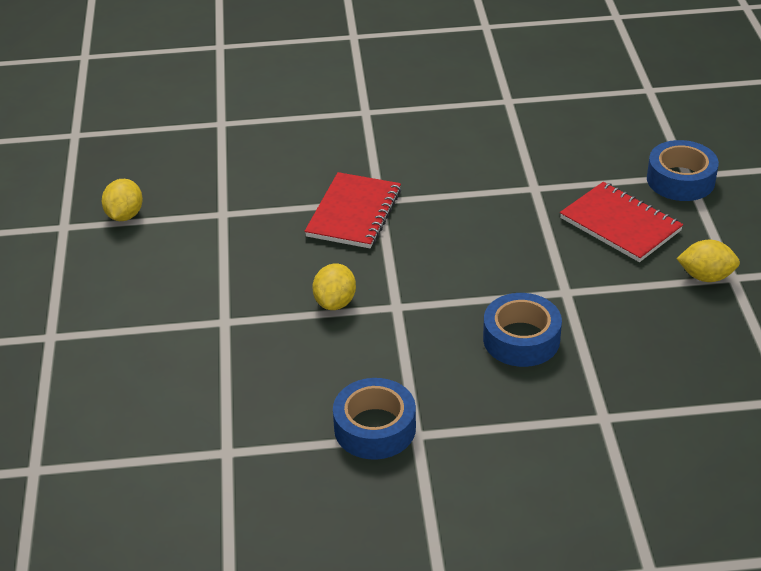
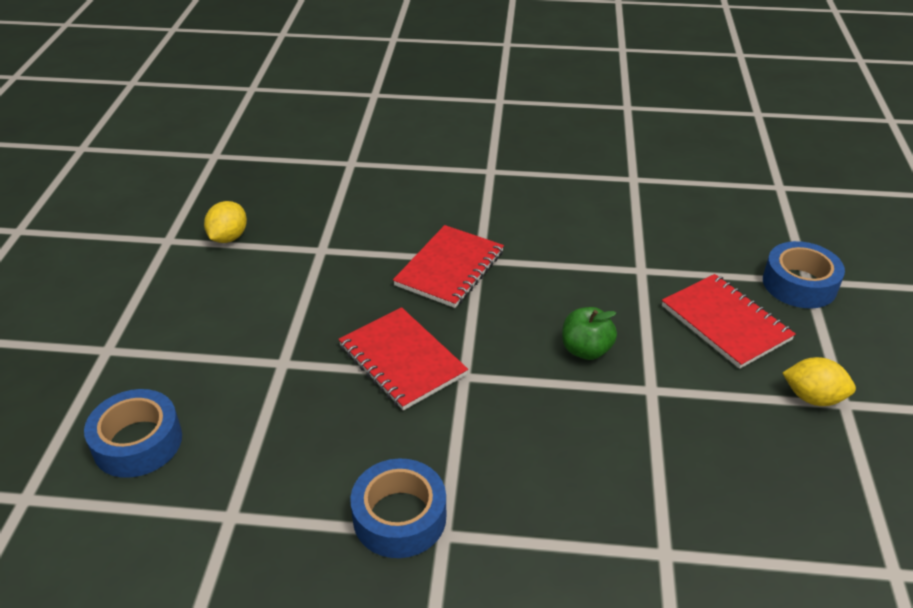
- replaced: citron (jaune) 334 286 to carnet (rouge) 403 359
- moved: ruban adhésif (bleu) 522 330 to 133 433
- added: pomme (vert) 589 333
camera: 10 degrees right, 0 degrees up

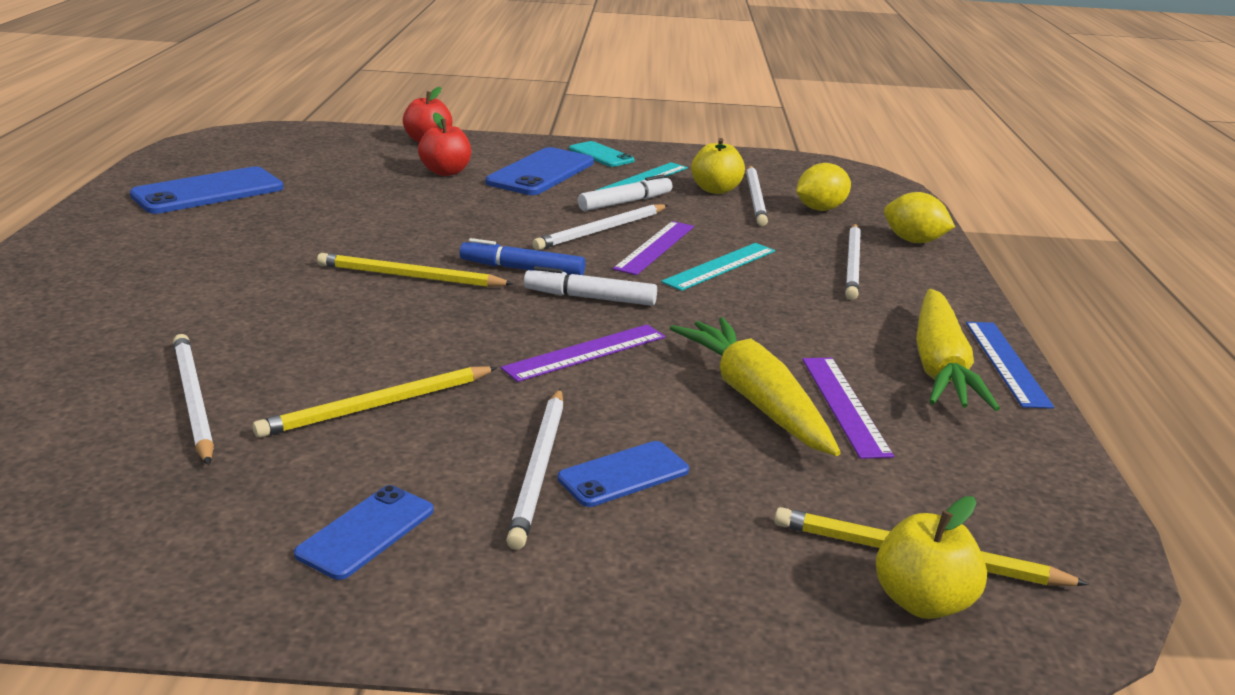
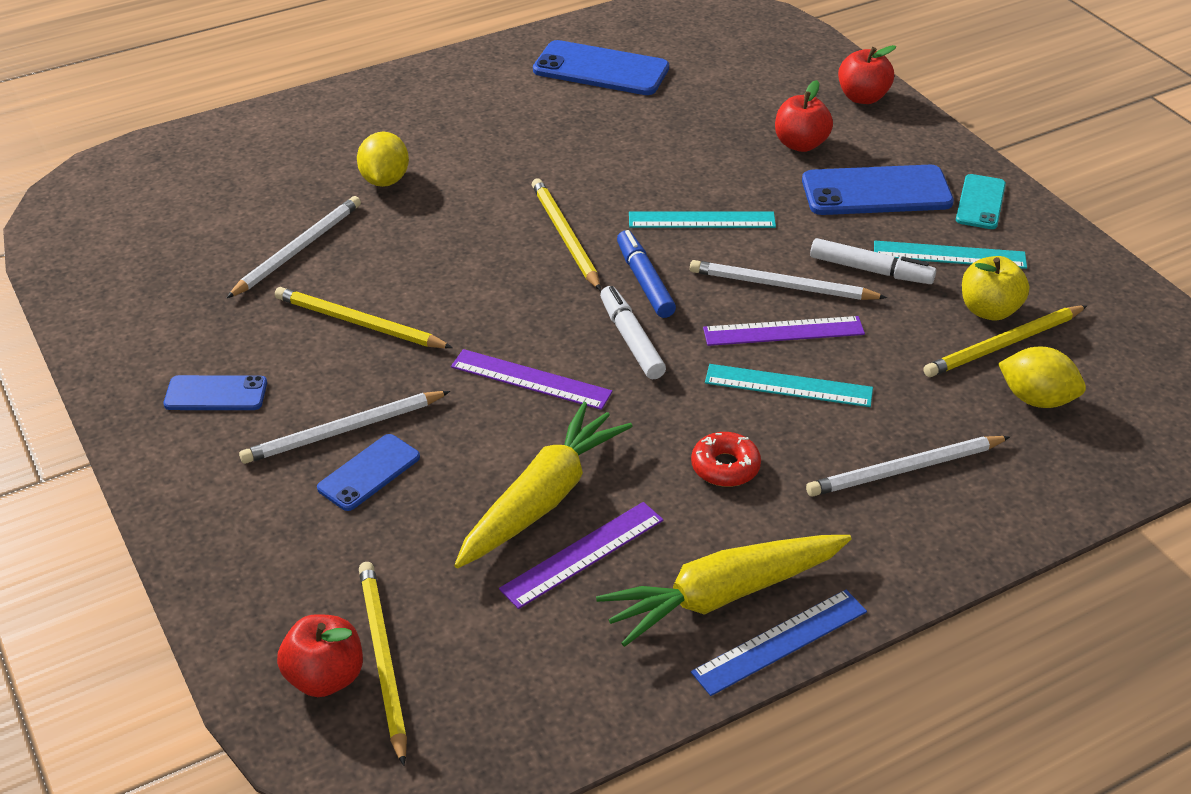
- recoloured: crayon (blanc) 757 196 to crayon (jaune) 1005 341
- moved: citron (jaune) 919 217 to 383 159
- turned: téléphone (bleu) 623 474 = 368 472 75 degrees counterclockwise
- recoloured: pomme (jaune) 931 557 to pomme (rouge) 320 655
- added: règle (turquoise) 702 219
- added: beignet (rouge) 726 459
camera: 60 degrees right, 15 degrees up

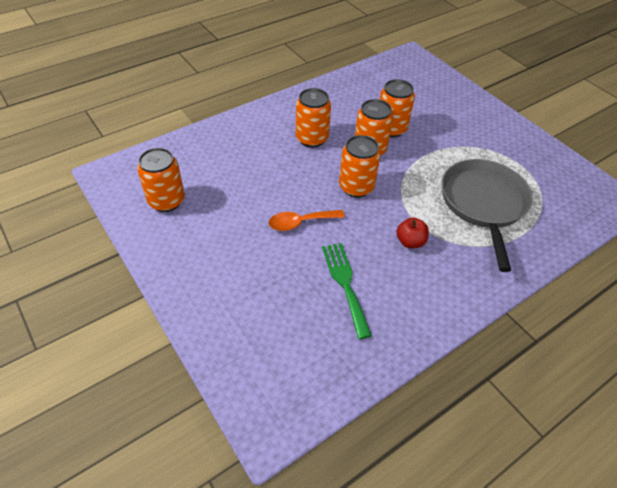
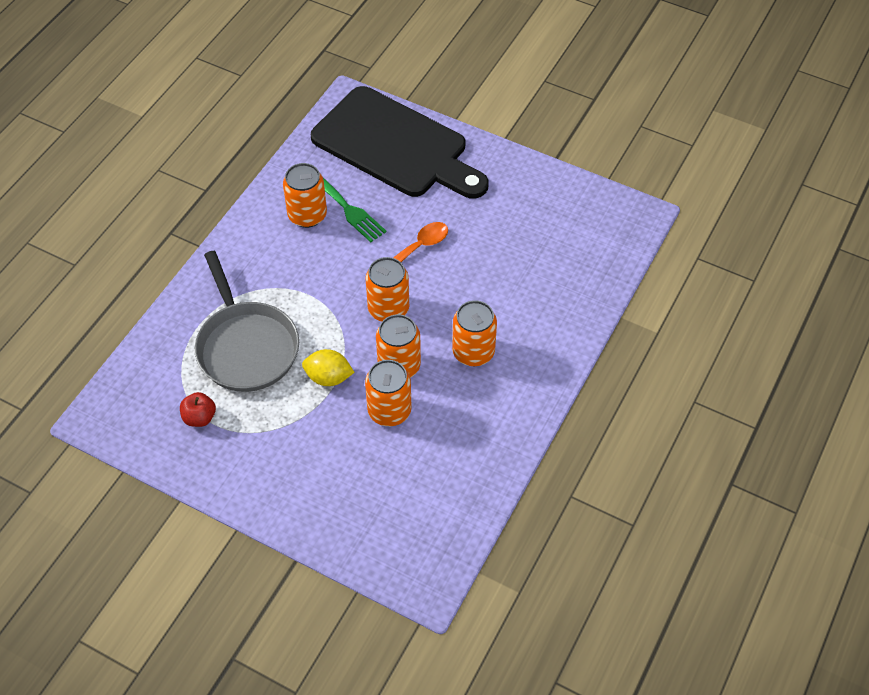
- moved: canette (orange) 161 180 to 305 195
- moved: pomme (rouge) 413 232 to 198 409
- added: planche à découper (noir) 400 142
- added: citron (jaune) 328 367
camera: 155 degrees right, 5 degrees up

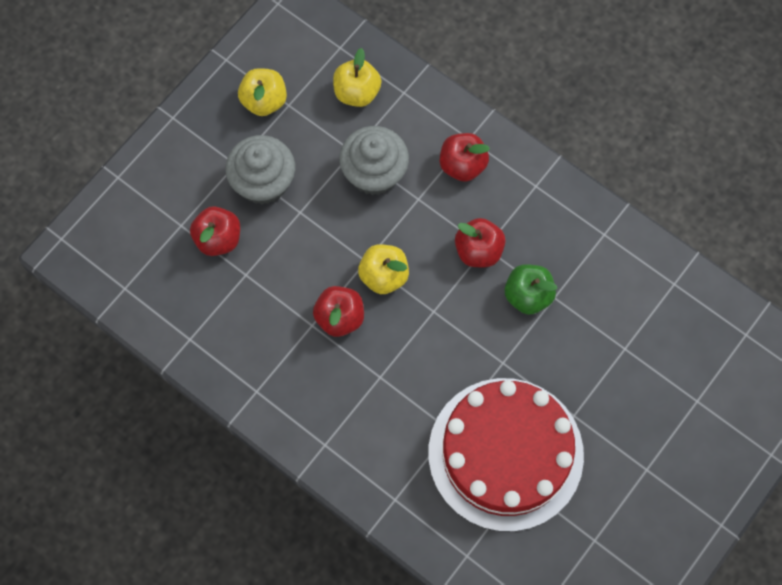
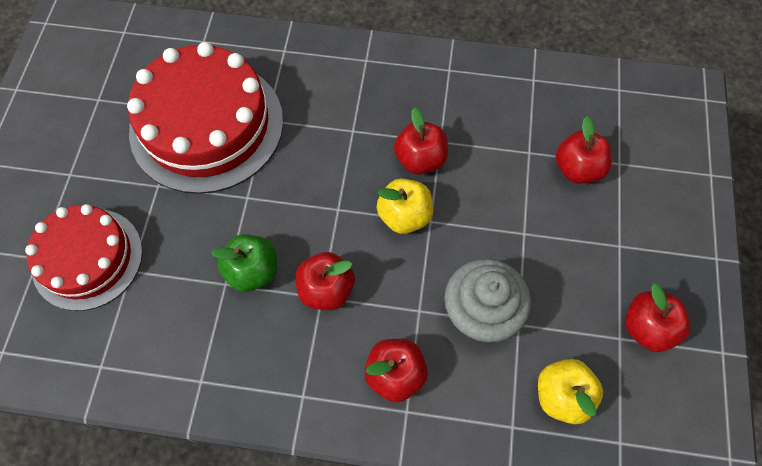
- recoloured: pomme (jaune) 262 92 to pomme (rouge) 658 317
- removed: muffin (gris) 260 170
- added: gâteau (rouge) 84 257
camera: 150 degrees right, 5 degrees down

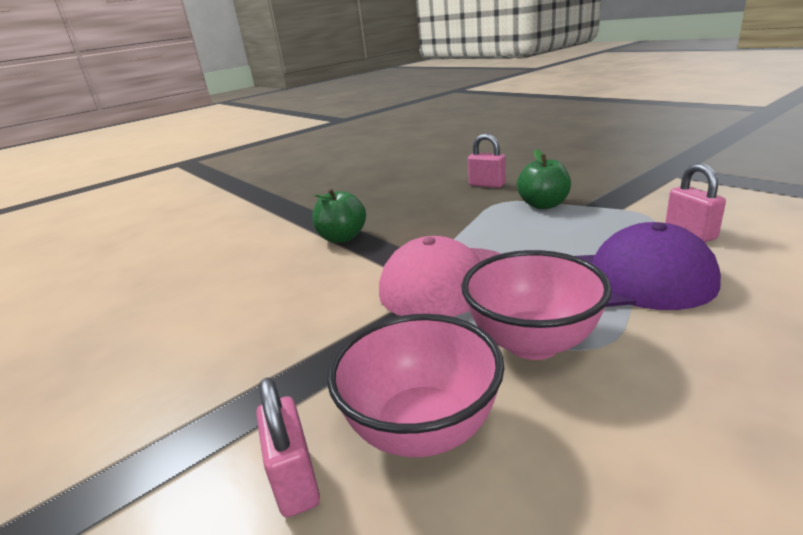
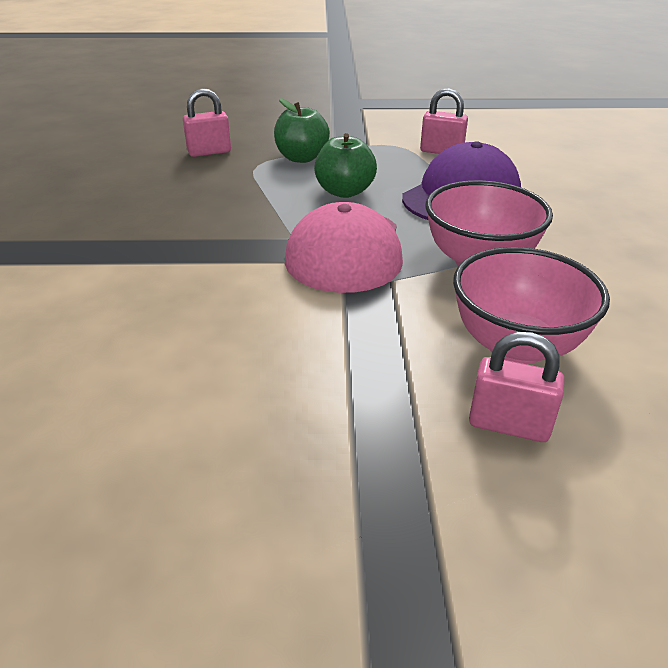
- moved: pomme (vert) 339 216 to 345 165
camera: 55 degrees left, 10 degrees up

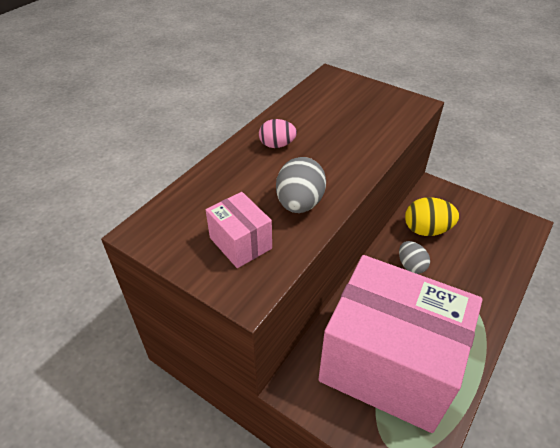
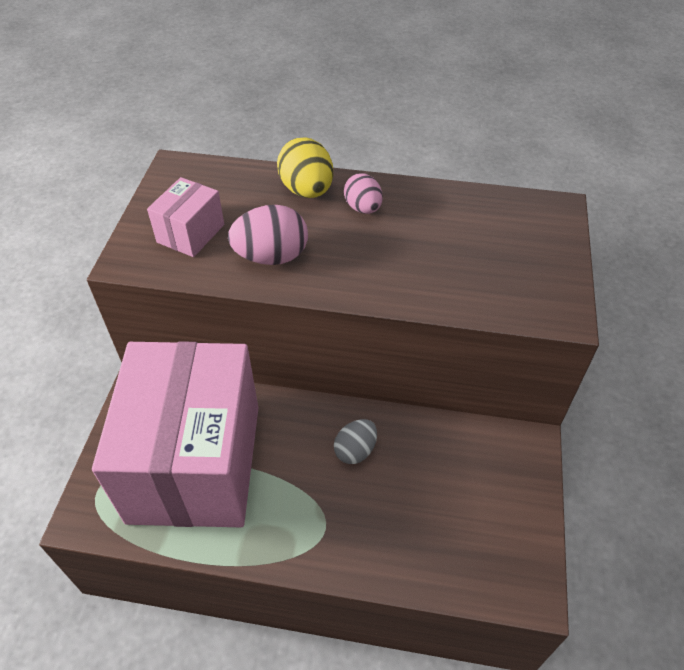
- recoloured: œuf (gris) 301 185 to œuf (rose) 268 235
- moved: œuf (jaune) 432 216 to 305 167
camera: 65 degrees right, 5 degrees up

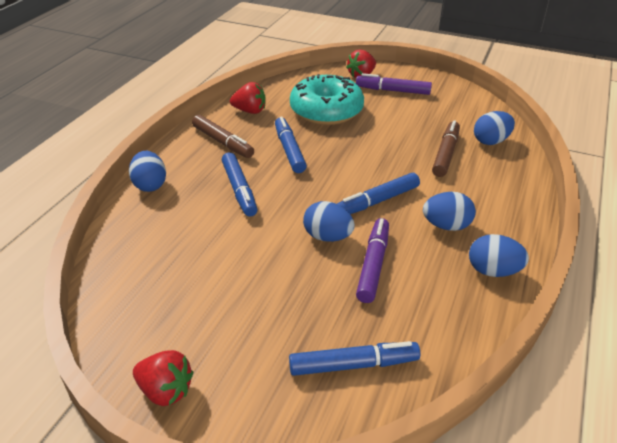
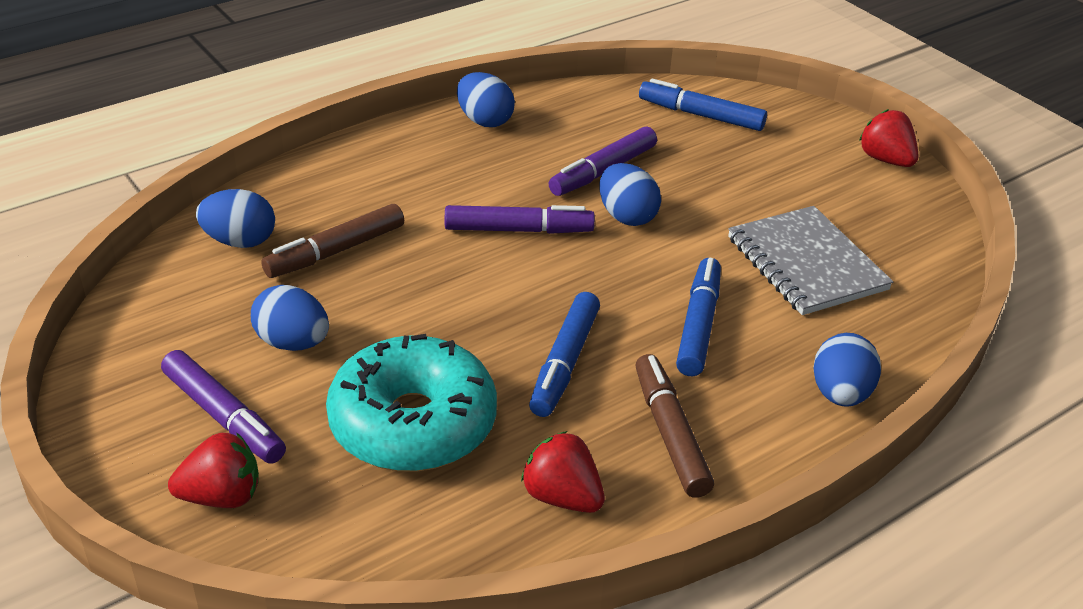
- recoloured: feutre (bleu) 378 193 to feutre (violet) 520 219
- moved: œuf (bleu) 449 211 to 290 318
- added: carnet (gris) 810 260
camera: 150 degrees left, 0 degrees up

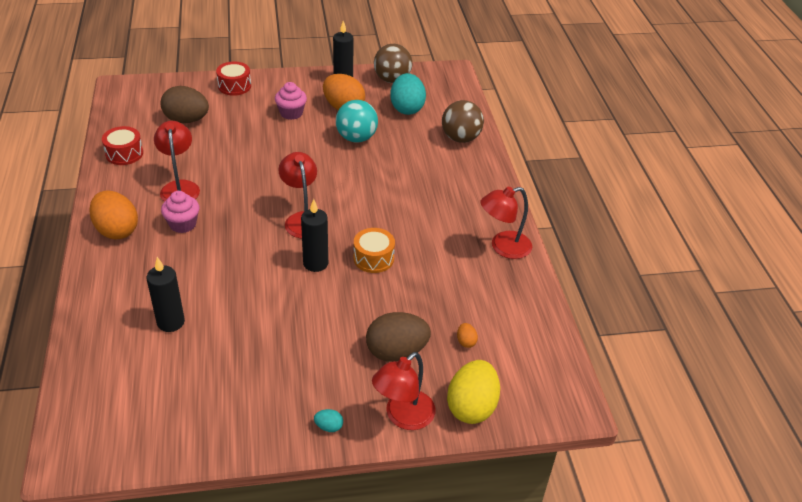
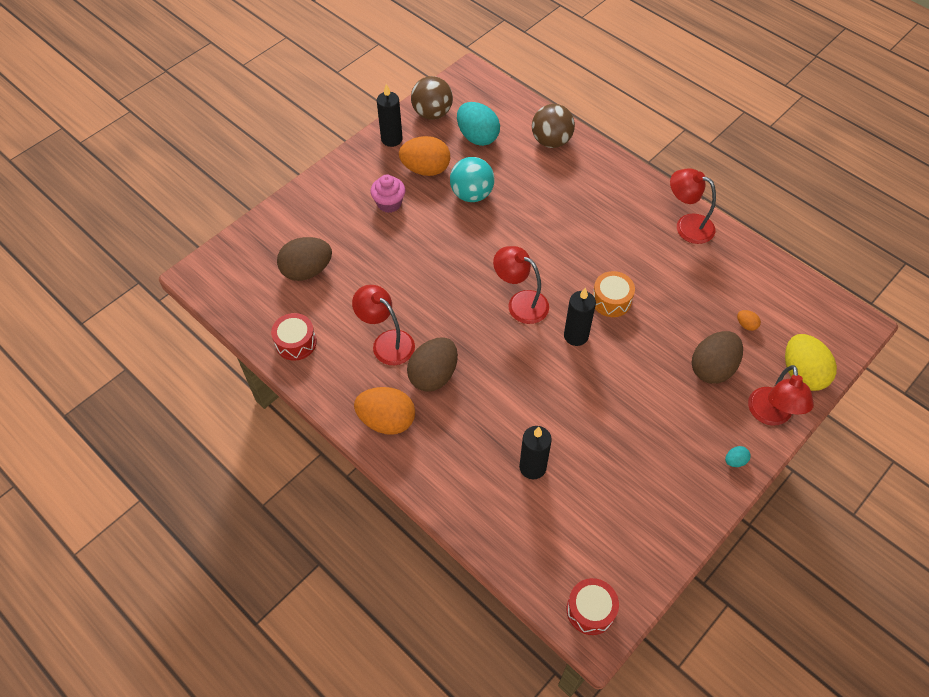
- moved: tambour (rouge) 233 78 to 593 606
- turned: lampe (rouge) 506 223 = 693 206 90 degrees clockwise
- replaced: muffin (rose) 180 212 to œuf (marron) 432 364
camera: 35 degrees left, 15 degrees up

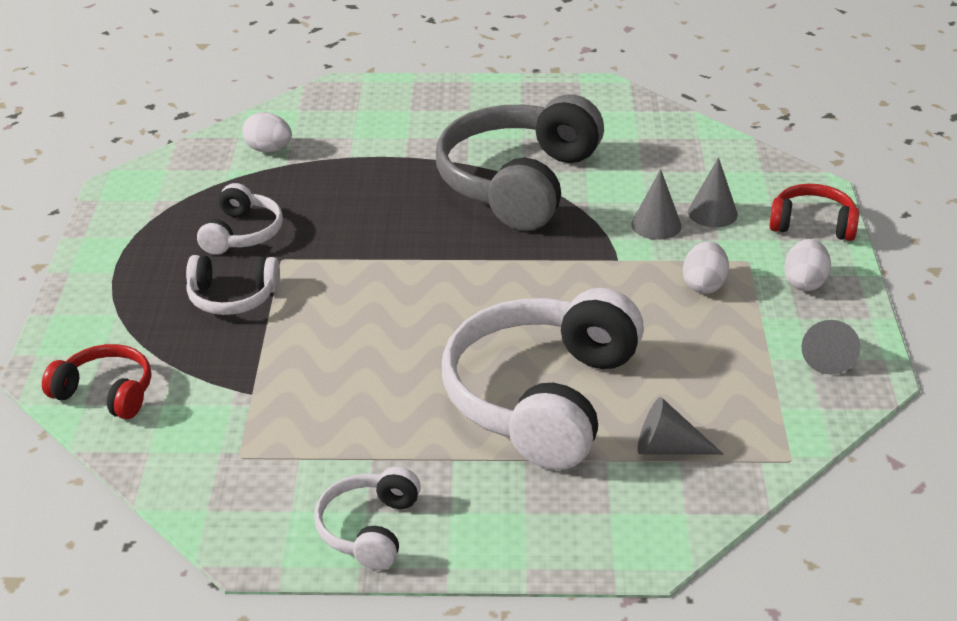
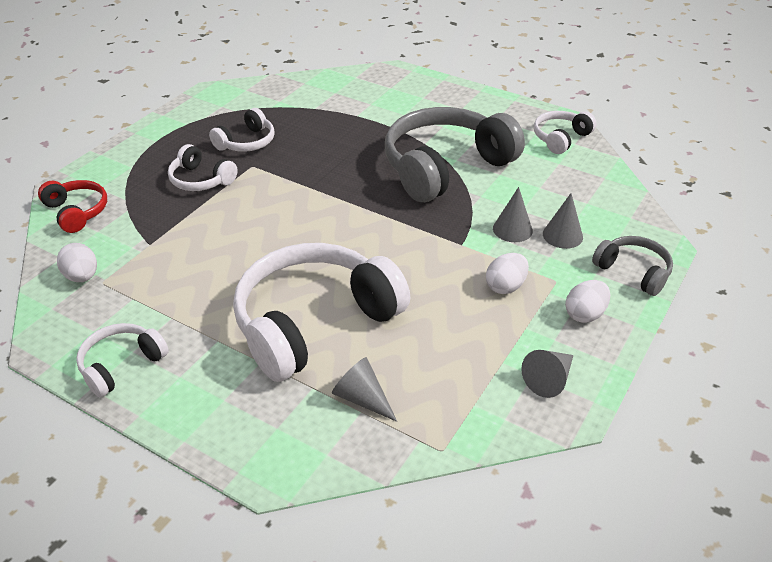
- moved: œuf (blanc) 267 132 to 77 262
- recoloured: casque audio (rouge) 814 212 to casque audio (gris) 632 266
- added: casque audio (blanc) 565 132
camera: 30 degrees right, 5 degrees up

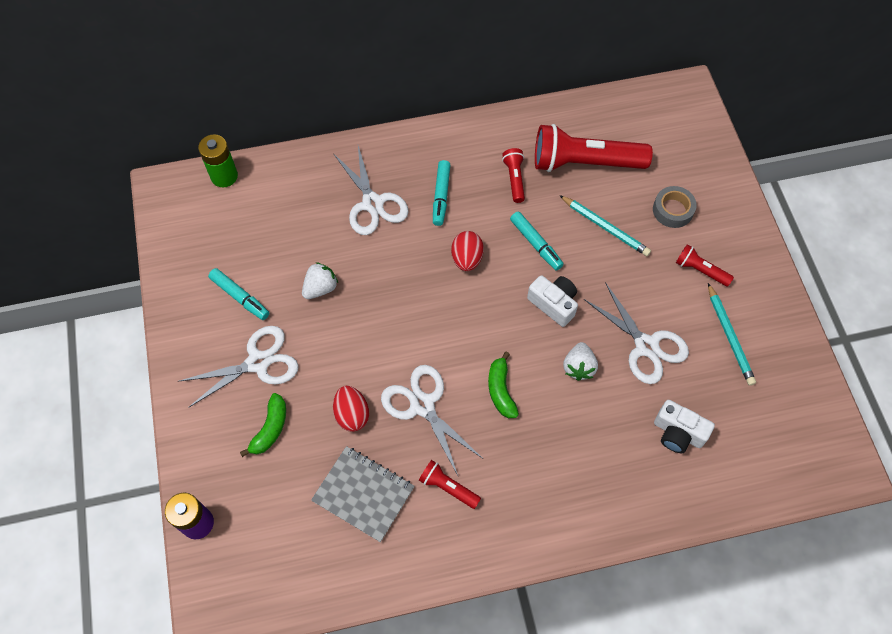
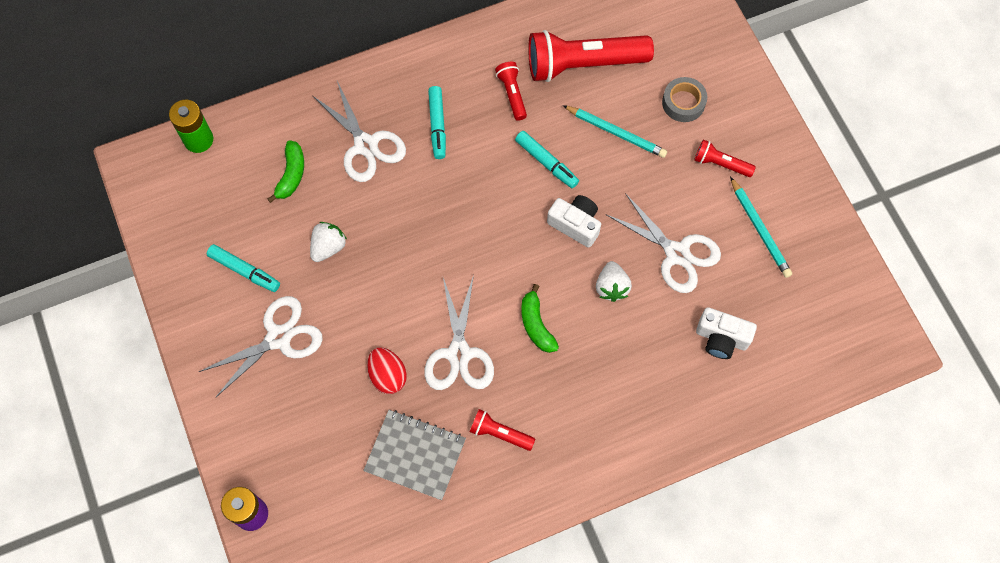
- removed: œuf (rouge) 467 251
- turned: ciseaux (blanc) 432 420 = 459 332 135 degrees counterclockwise
- moved: banane (vert) 263 425 to 286 171
camera: 10 degrees left, 5 degrees up

